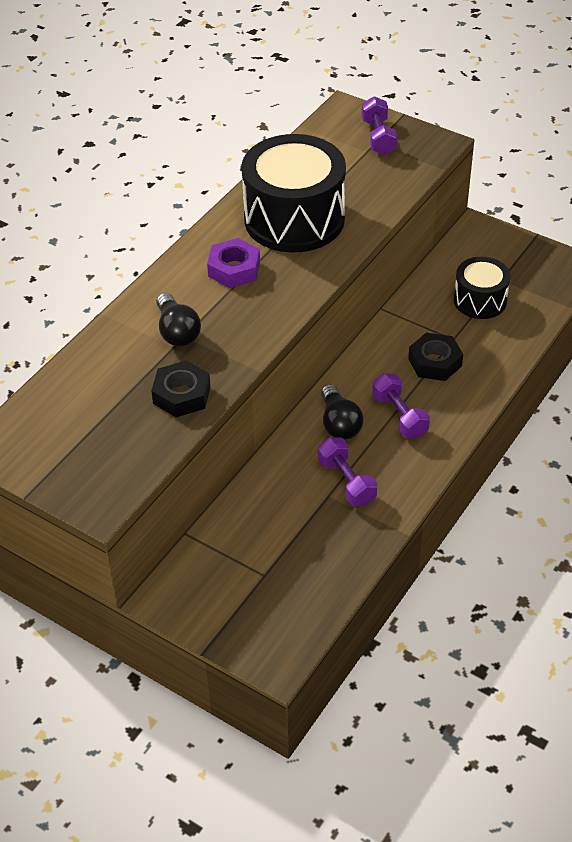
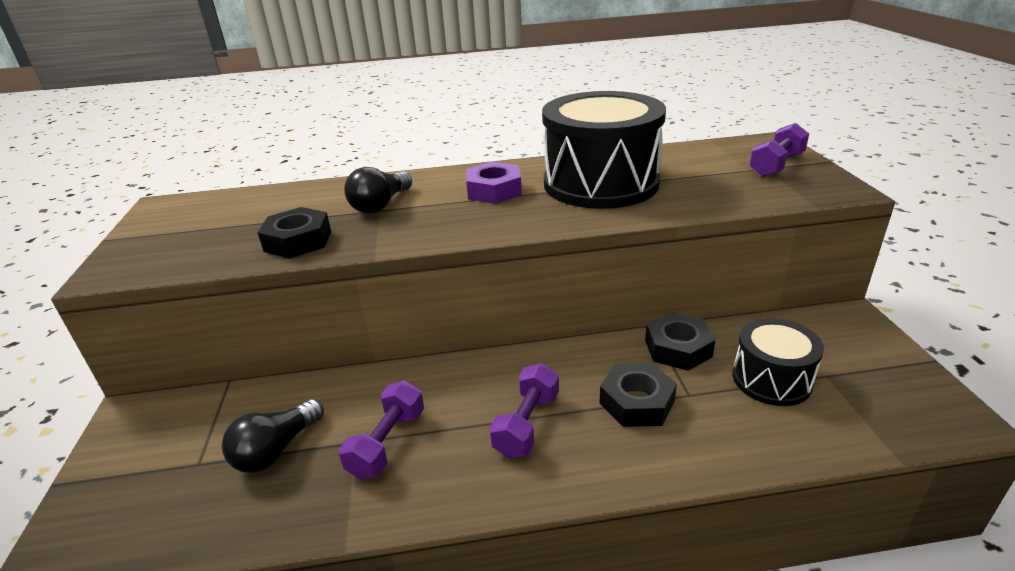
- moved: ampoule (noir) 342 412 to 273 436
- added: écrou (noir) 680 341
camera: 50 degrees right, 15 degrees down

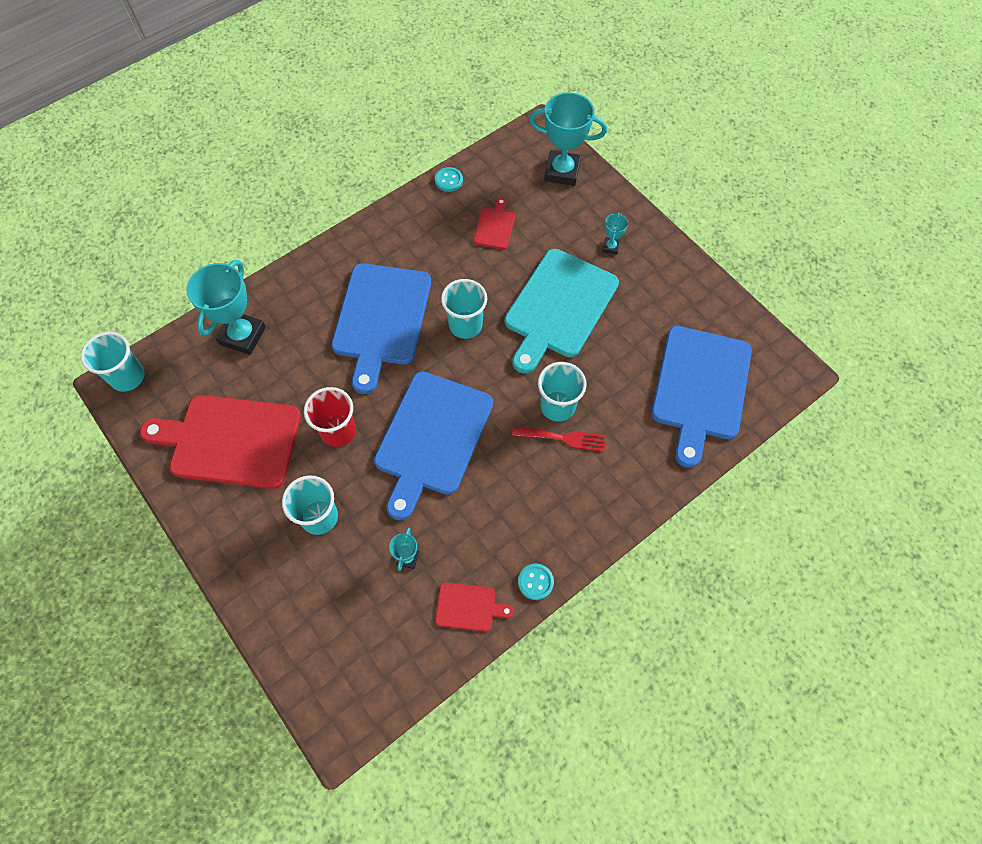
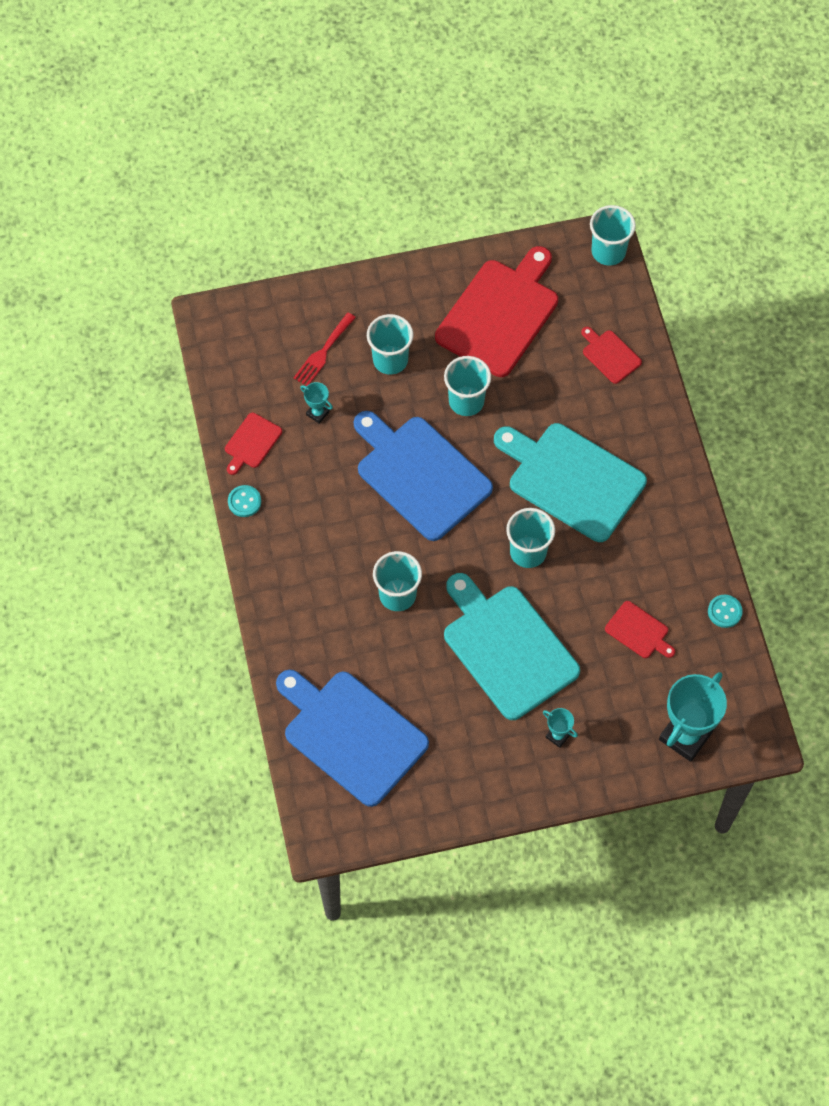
- replaced: trophée (turquoise) 226 307 to planche à découper (rouge) 611 355
- recoloured: planche à découper (bleu) 381 328 to planche à découper (turquoise) 570 482
- recoloured: gobelet (rouge) 330 417 to gobelet (turquoise) 467 386
- moved: fourchette (rouge) 559 439 to 325 349
camera: 115 degrees right, 0 degrees up

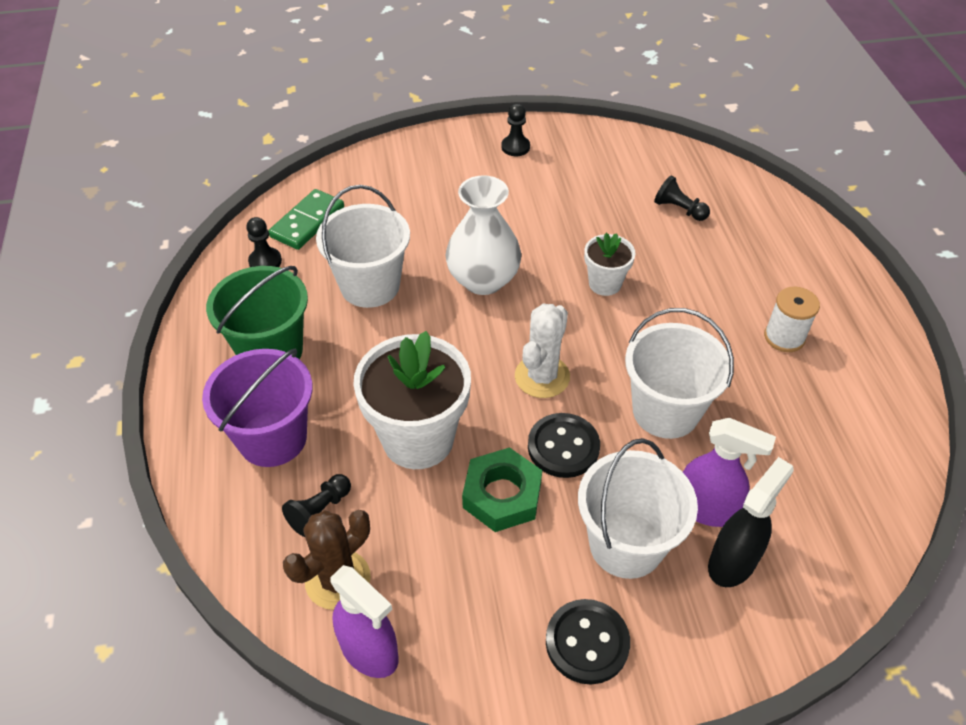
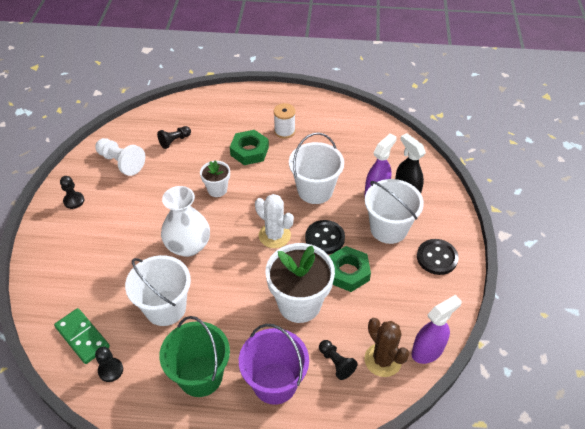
- added: écrou (vert) 249 147
- added: pion (blanc) 120 157
camera: 75 degrees left, 0 degrees up

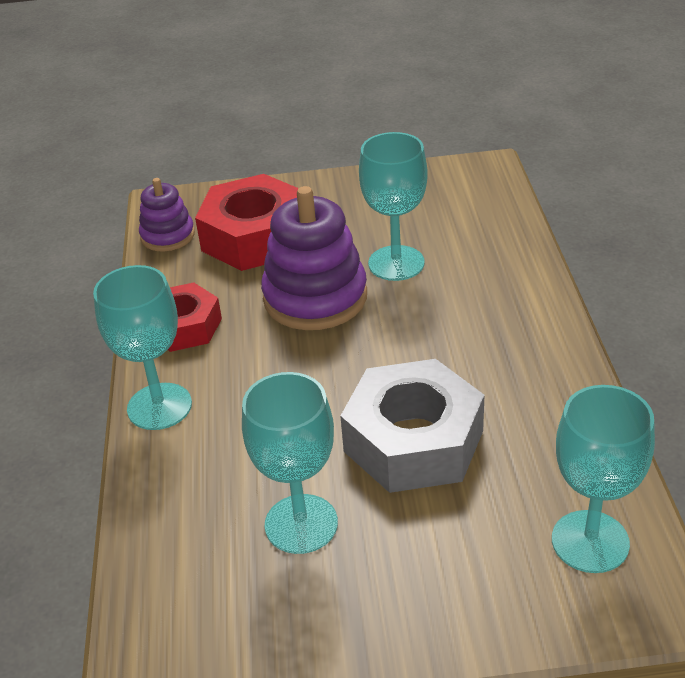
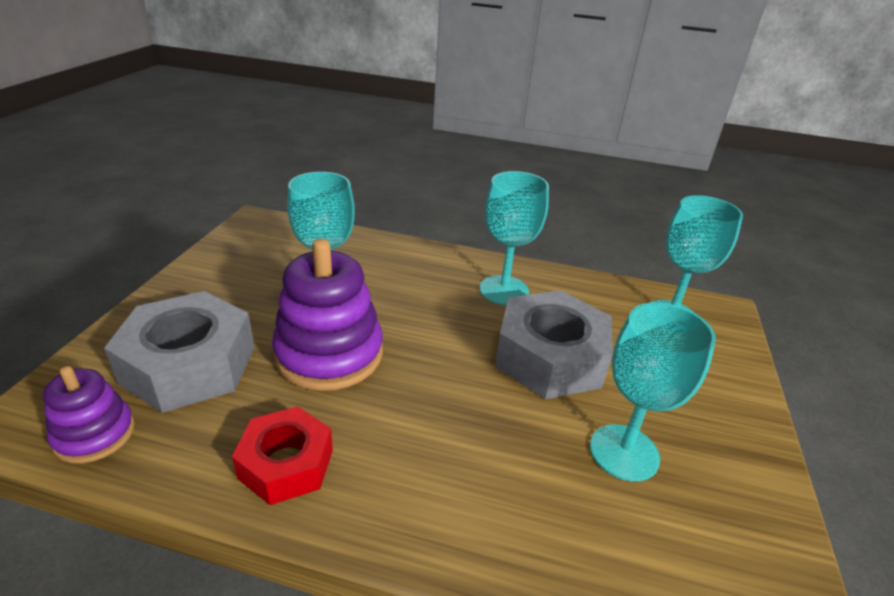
- recoloured: écrou (rouge) 247 222 to écrou (gris) 179 352
- moved: verre à pied (turquoise) 142 347 to 514 238
camera: 75 degrees left, 5 degrees down

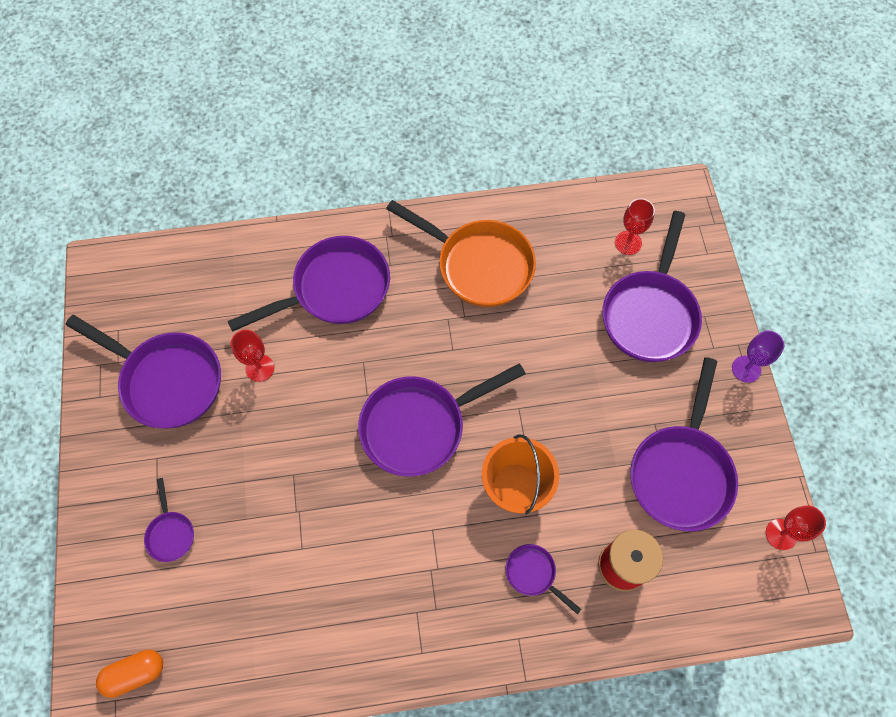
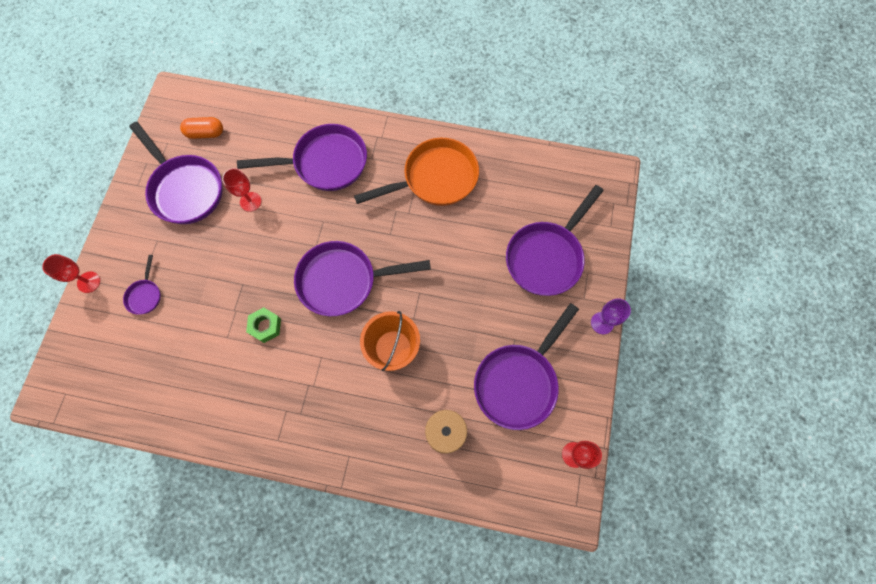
- moved: verre à pied (rouge) 635 226 to 71 273
- turned: poêle (orange) 461 253 = 416 172 75 degrees counterclockwise
- removed: poêle (violet) 544 579
- moved: gélule (orange) 129 673 to 201 128
- added: écrou (vert) 263 325
camera: 20 degrees right, 5 degrees up

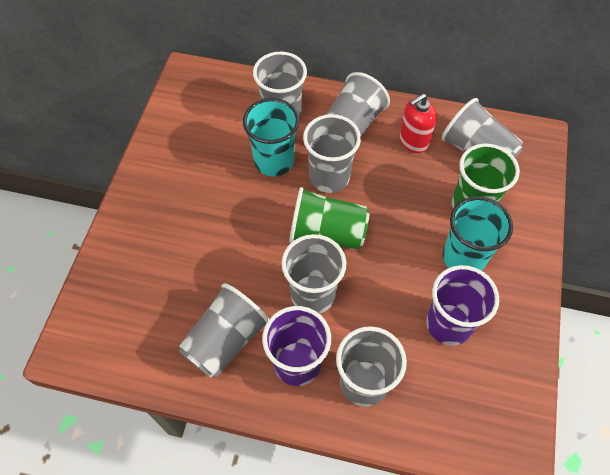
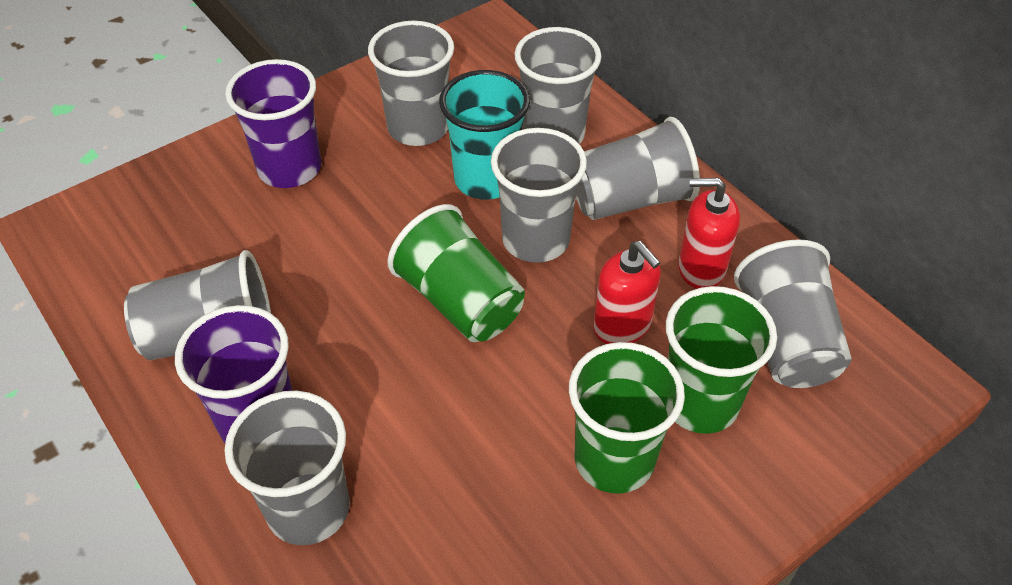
- recoloured: gobelet (turquoise) 478 233 to gobelet (vert) 627 418
- moved: gobelet (gris) 313 274 to 411 83
- moved: gobelet (violet) 462 305 to 273 123
- added: distributeur de savon (rouge) 627 292
camera: 40 degrees right, 10 degrees down

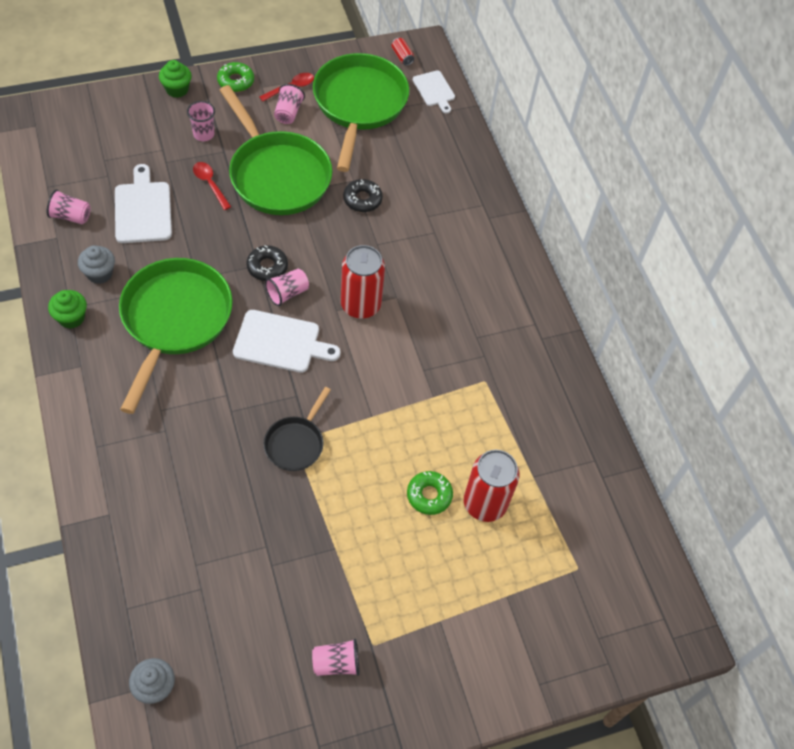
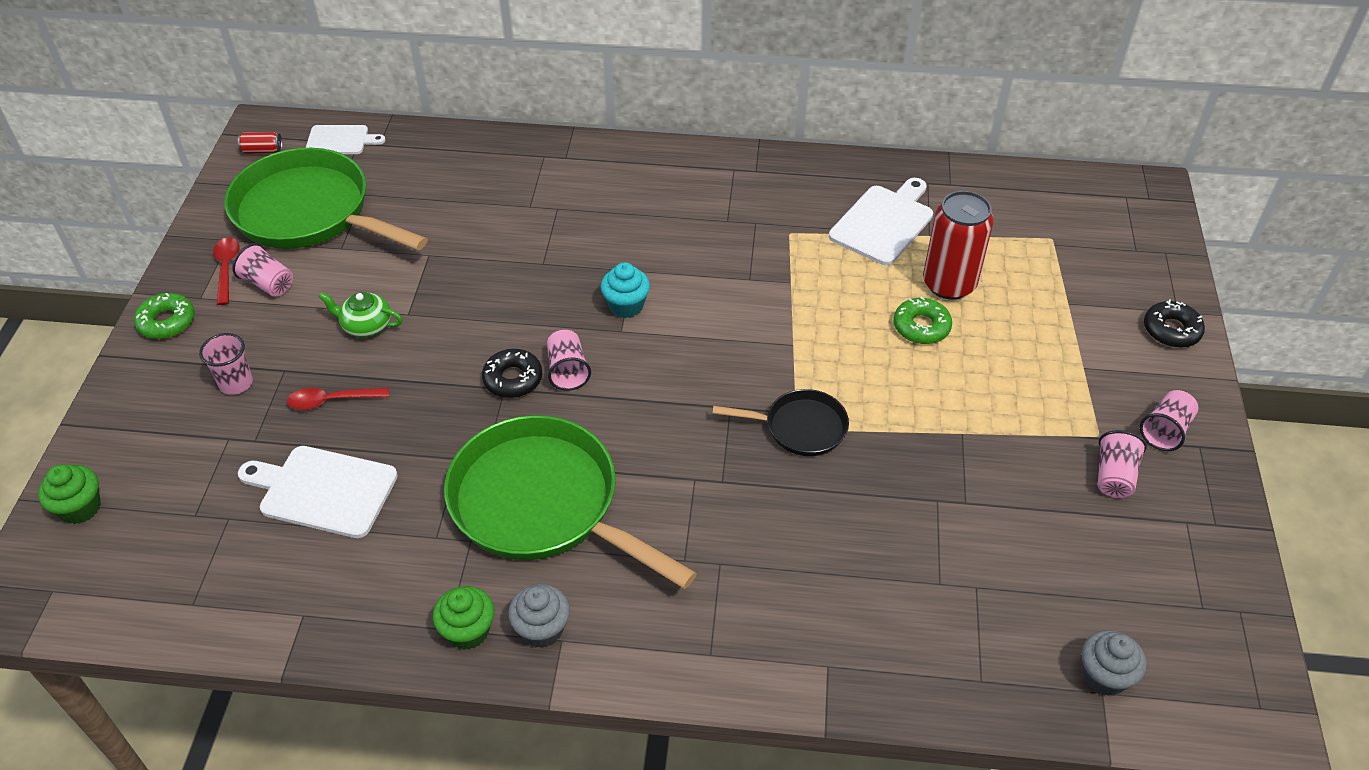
- moved: muffin (vert) 175 79 to 69 494
- replaced: poêle (vert) 276 150 to théière (vert) 361 315
- moved: beignet (noir) 363 195 to 1174 323
- moved: gobelet (rose) 69 207 to 1169 420
- moved: muffin (gris) 96 264 to 539 616
- replaced: canette (rouge) 363 282 to muffin (turquoise) 625 290
- moved: planche à découper (blanc) 286 341 to 881 221
- turned: poêle (noir) 297 429 = 780 422 45 degrees counterclockwise
camera: 60 degrees left, 10 degrees down

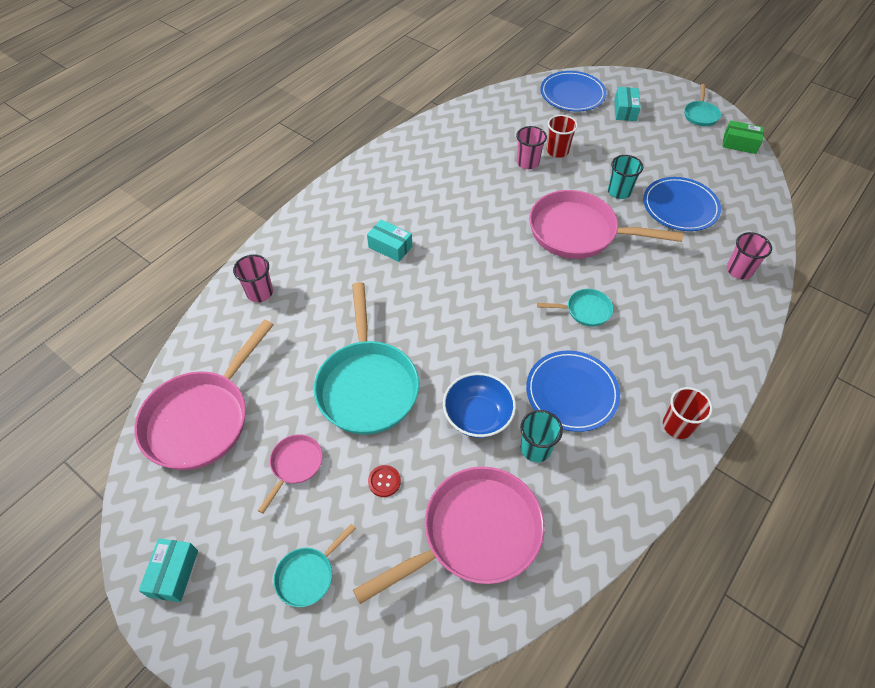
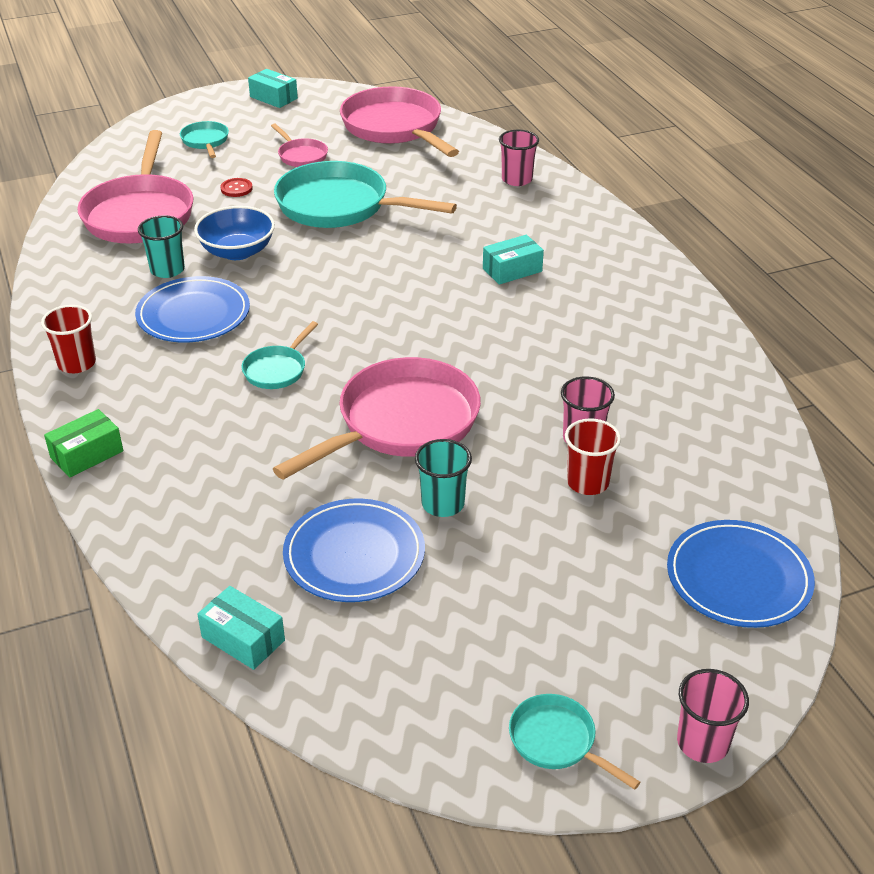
- moved: boîte (turquoise) 627 104 to 241 628
- moved: boîte (vert) 743 137 to 83 443
- moved: gobelet (rose) 749 256 to 713 716
camera: 120 degrees right, 15 degrees down

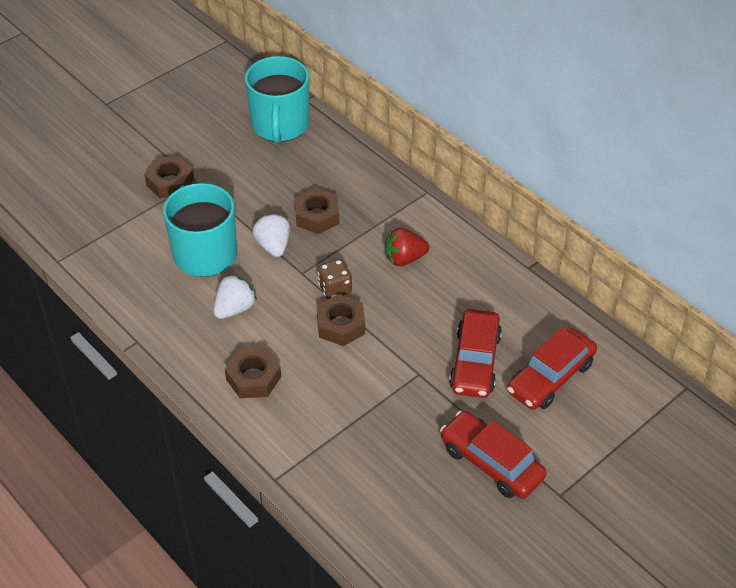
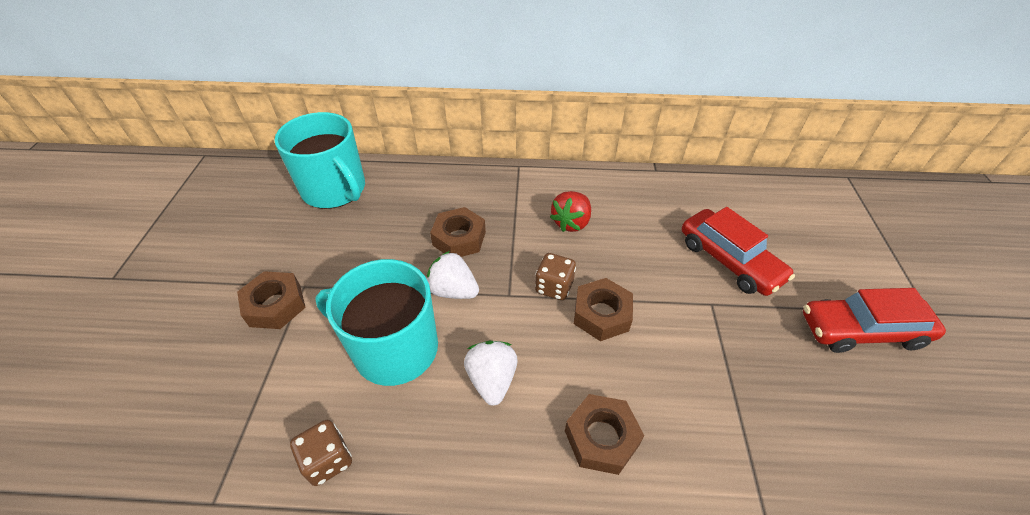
- removed: voiture (rouge) 552 368
- added: dé (marron) 321 453
camera: 45 degrees left, 0 degrees up

